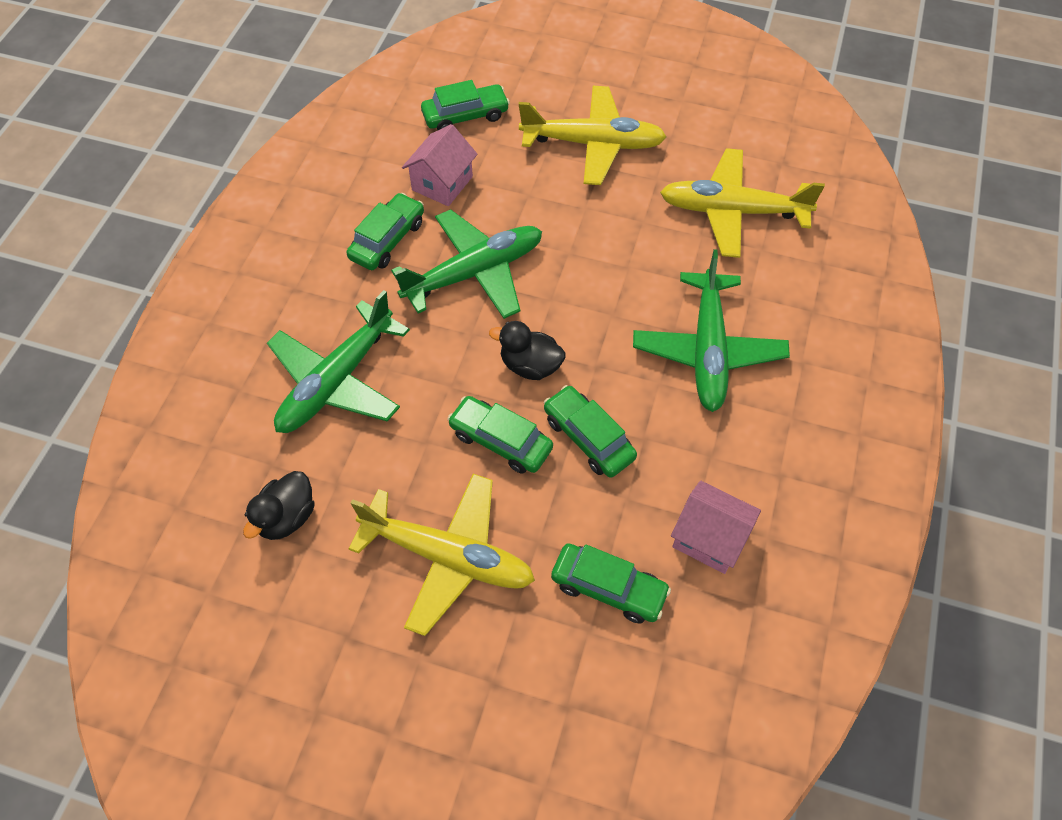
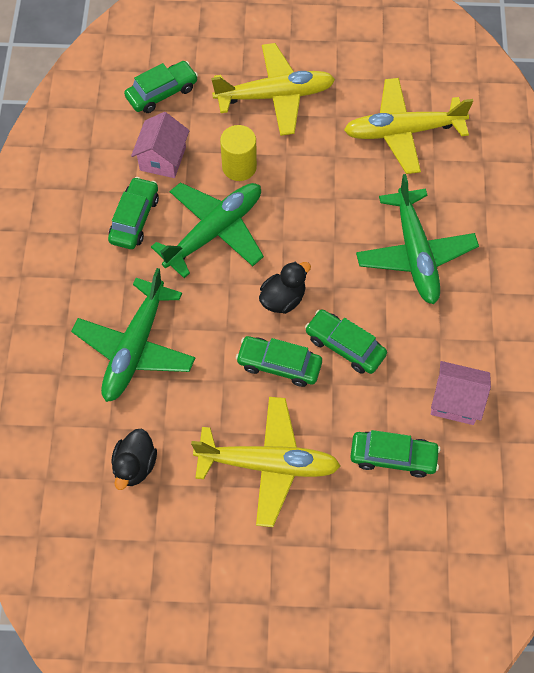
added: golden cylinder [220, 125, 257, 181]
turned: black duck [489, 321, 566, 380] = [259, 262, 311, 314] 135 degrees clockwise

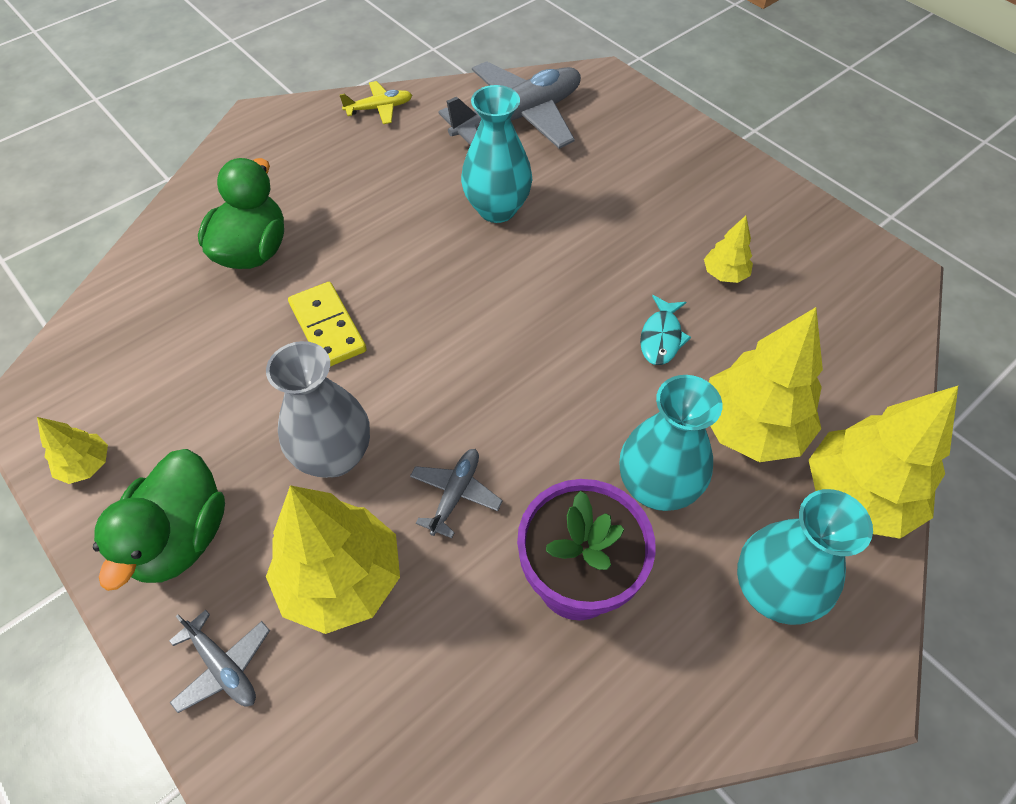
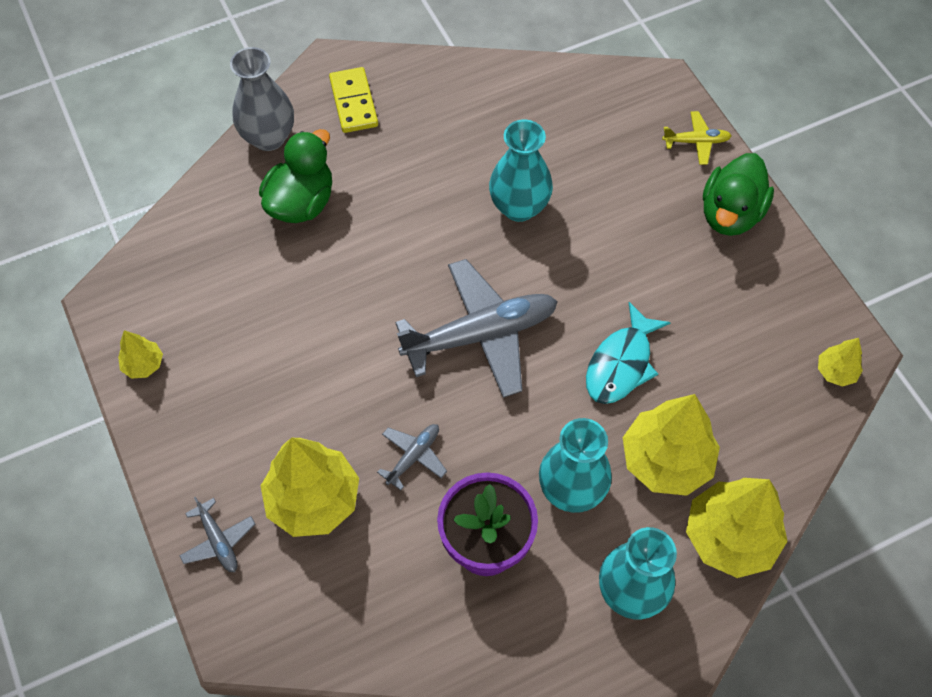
moved: gray tall vase [266, 341, 370, 478] to [230, 47, 294, 151]; golden domino [288, 282, 367, 367] to [329, 67, 378, 133]; gray plane [438, 61, 581, 149] to [395, 259, 558, 398]; golden plane [339, 81, 412, 124] to [662, 111, 732, 165]; leaf-green duck [93, 449, 225, 591] to [703, 153, 774, 236]; golden toy tree [704, 216, 753, 283] to [818, 338, 863, 387]
resized: turquoise fish [640, 295, 691, 365] = [586, 302, 671, 404] x1.55

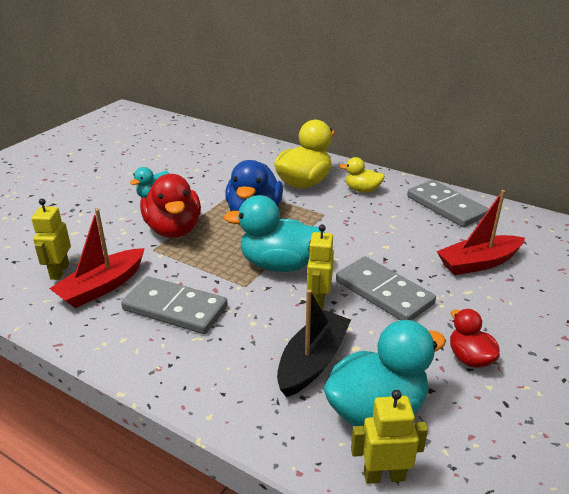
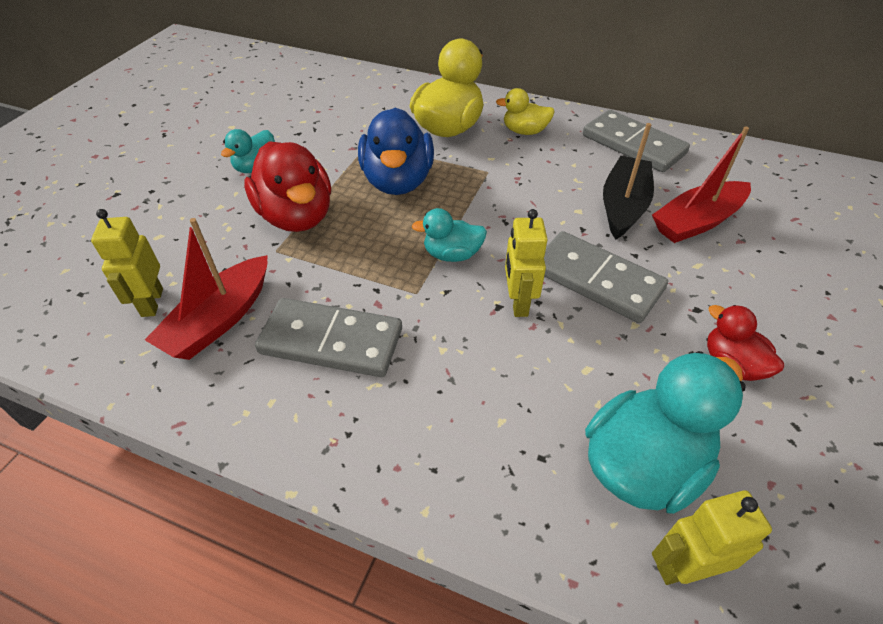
moved: black sailboat [277, 289, 351, 397] to [603, 123, 654, 240]
resized: turquoise duck [224, 195, 325, 272] = [411, 208, 487, 262] x0.55

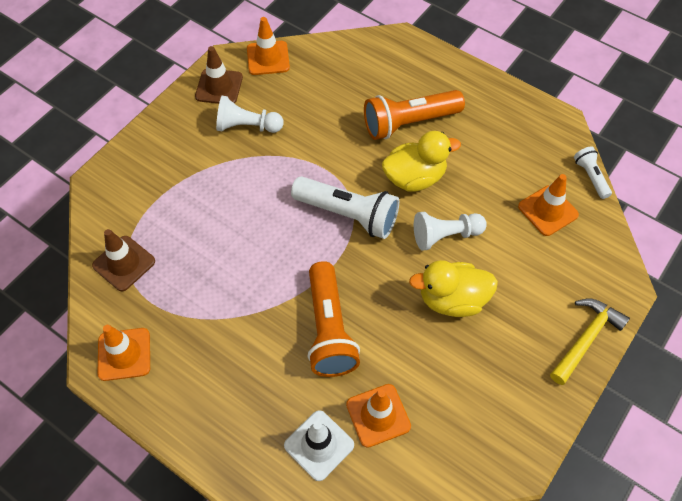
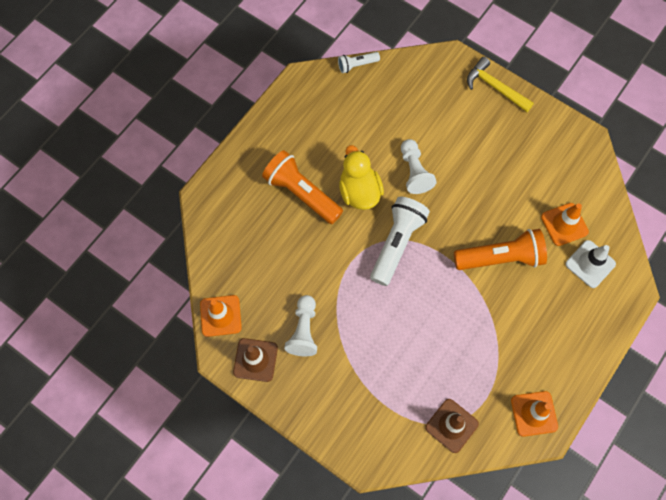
removed: golden duck [409, 260, 498, 317]; orange safety cone [518, 174, 579, 236]
turned: orange flashlight [364, 90, 465, 140] = [262, 150, 343, 224] 150 degrees clockwise

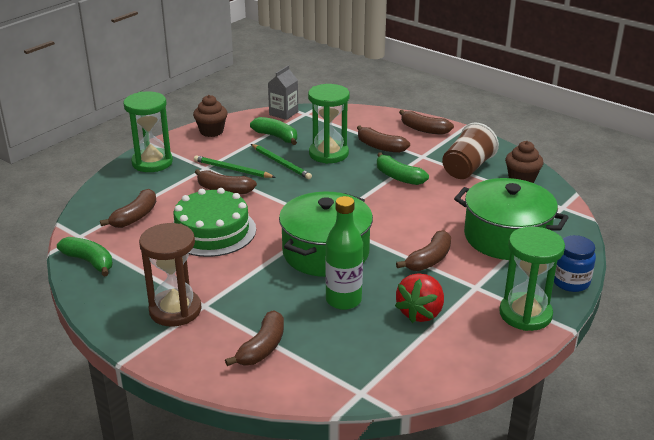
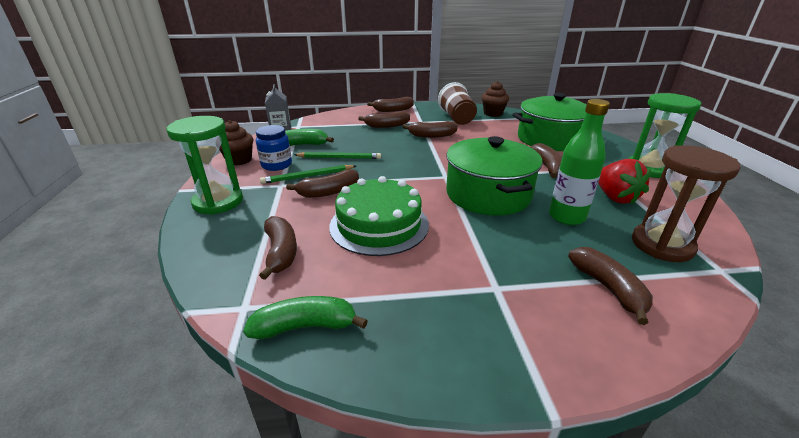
removed: leaf-green sandglass [308, 84, 350, 164]
moved: blue jam jar [554, 235, 596, 292] to [256, 125, 292, 171]; russet sandglass [139, 223, 202, 327] to [632, 145, 741, 262]
recoloured: leaf-green banana fruit [377, 152, 429, 185] to russet banana fruit [402, 121, 458, 138]

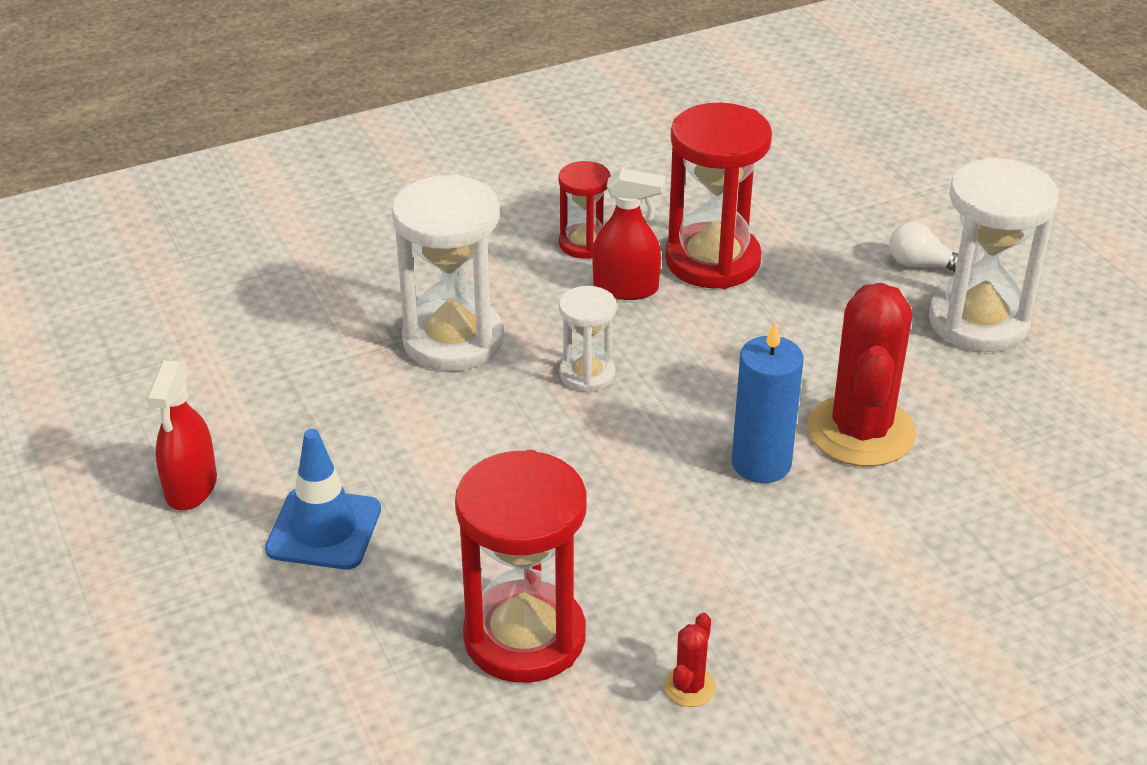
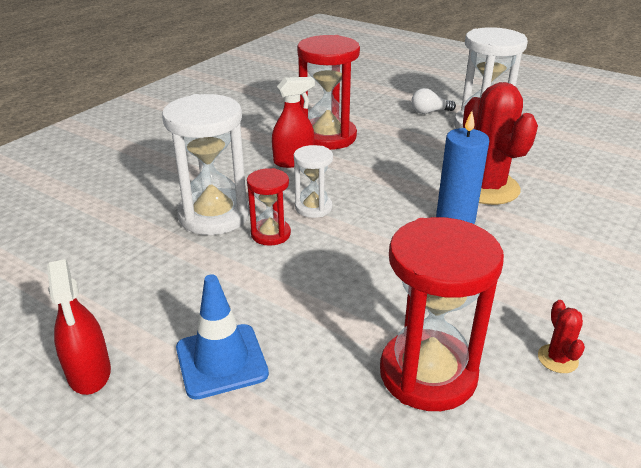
moved: scarlet sandglass [558, 161, 611, 259] to [247, 168, 291, 246]

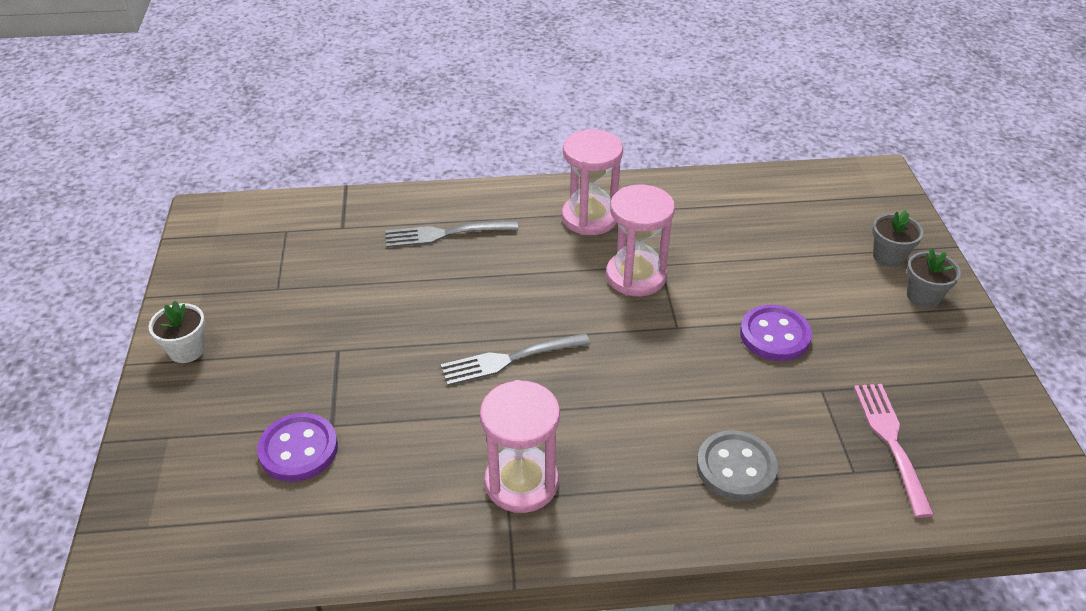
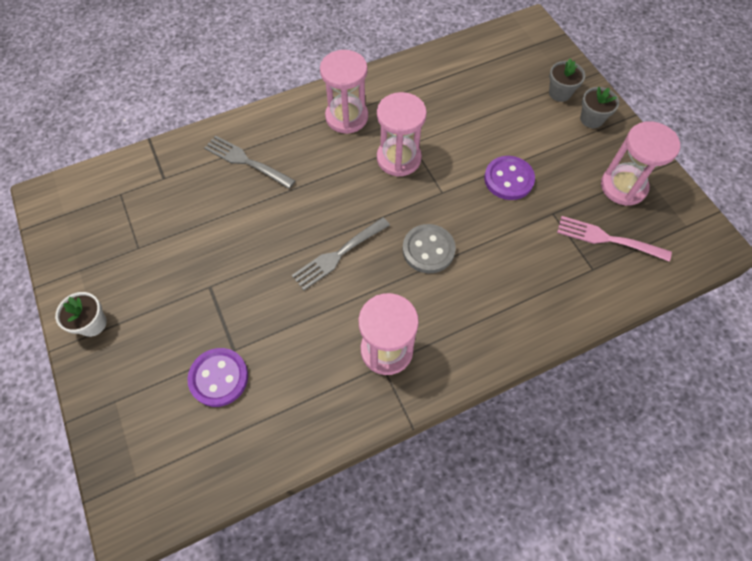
added: pink sandglass [601, 121, 680, 206]
moved: gray sewing button [697, 430, 778, 501] to [402, 224, 456, 273]
turned: gray dinner fork [385, 220, 518, 248] = [204, 135, 296, 189] 60 degrees clockwise; pink dinner fork [854, 384, 934, 518] = [557, 216, 672, 262] 45 degrees counterclockwise

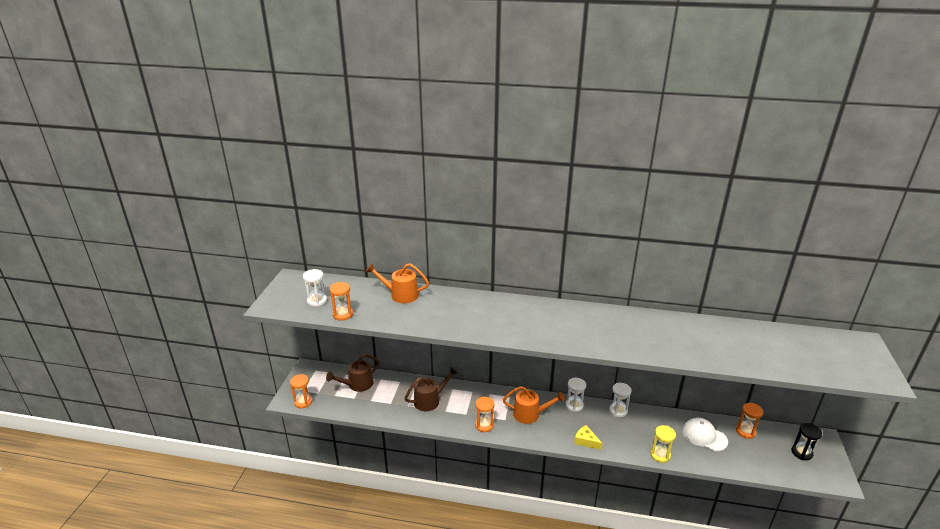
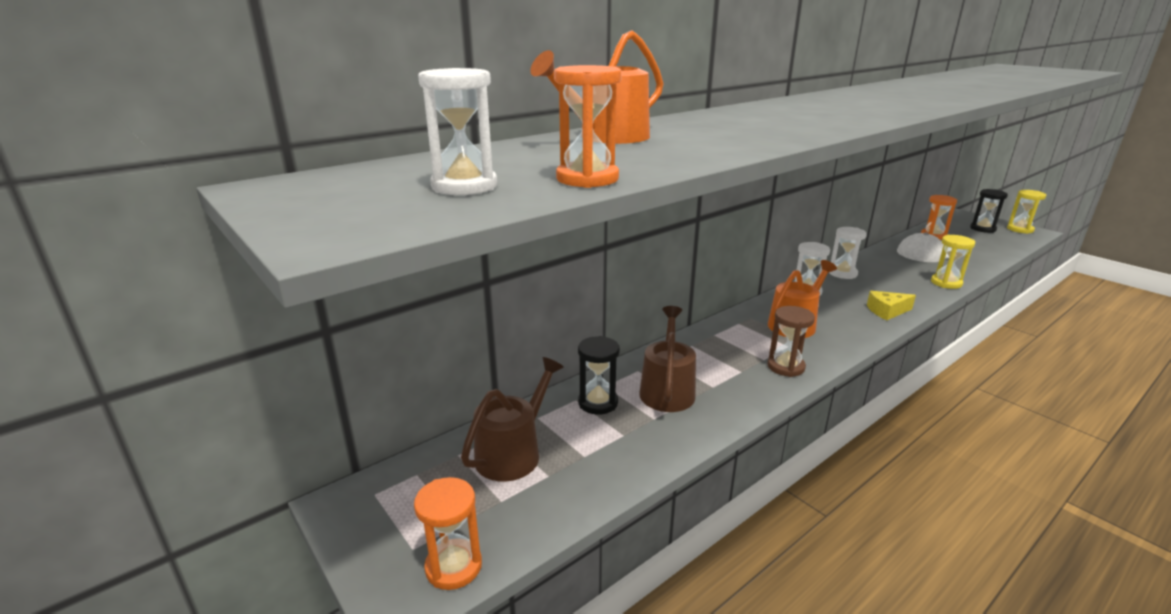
added: black sandglass [578, 336, 620, 415]; golden sandglass [1007, 190, 1046, 234]
recoloured: orange sandglass [475, 396, 494, 432] to russet sandglass [767, 306, 815, 377]
turned: russet sprinkling can [326, 354, 380, 392] = [461, 357, 564, 481] 150 degrees counterclockwise

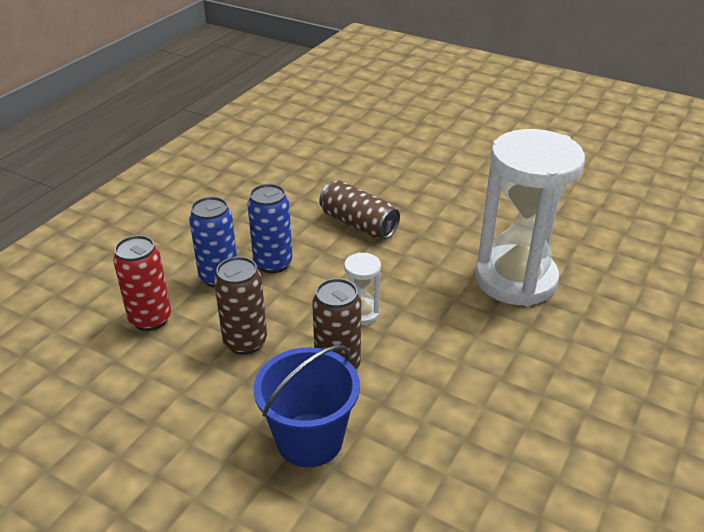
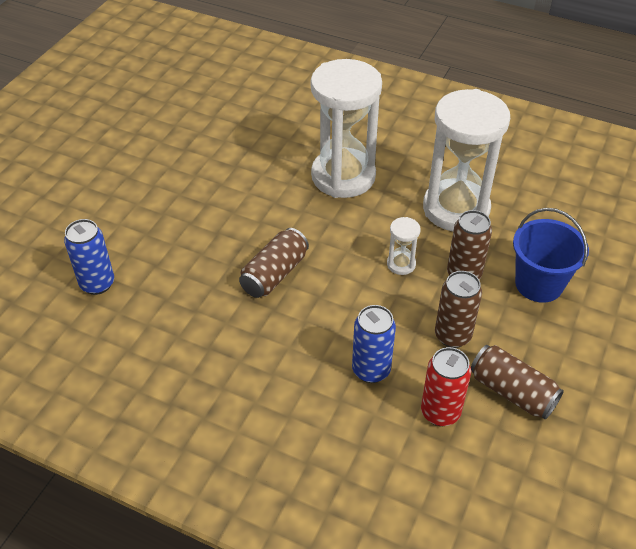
added: pure white sandglass [423, 89, 510, 231]; russet can [471, 345, 564, 420]
moved: blue can [248, 184, 293, 274] to [64, 219, 114, 295]

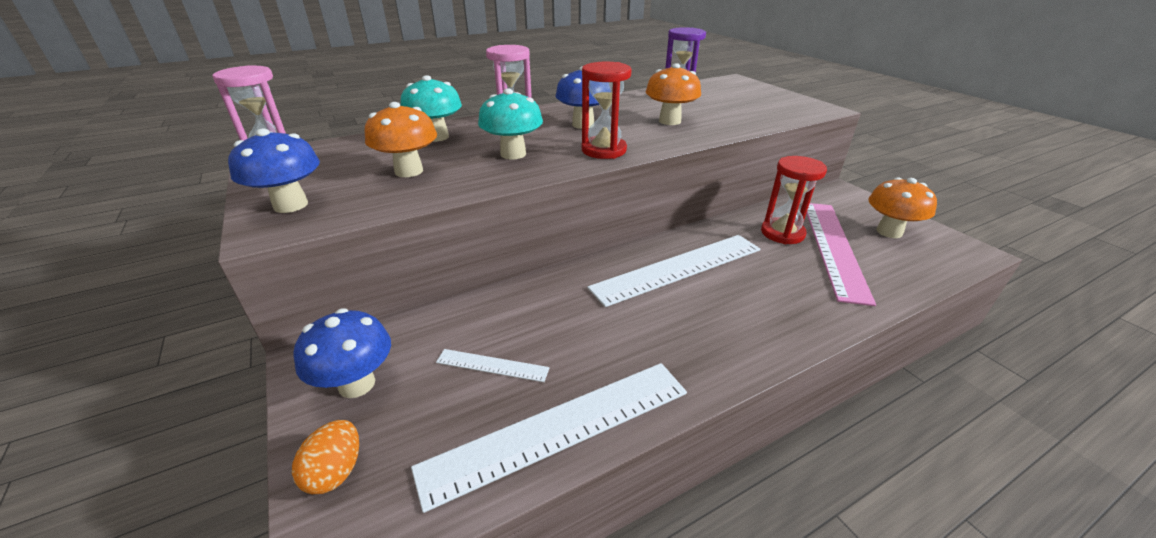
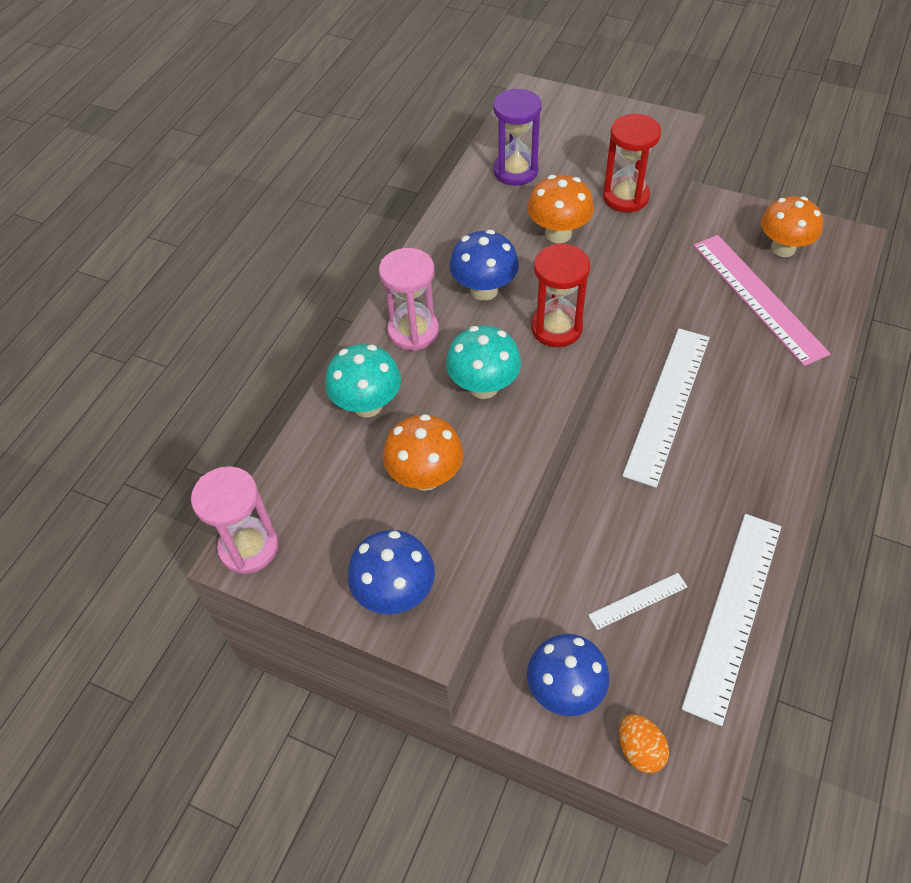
moved: scarlet sandglass [761, 156, 827, 244] to [603, 114, 661, 212]

